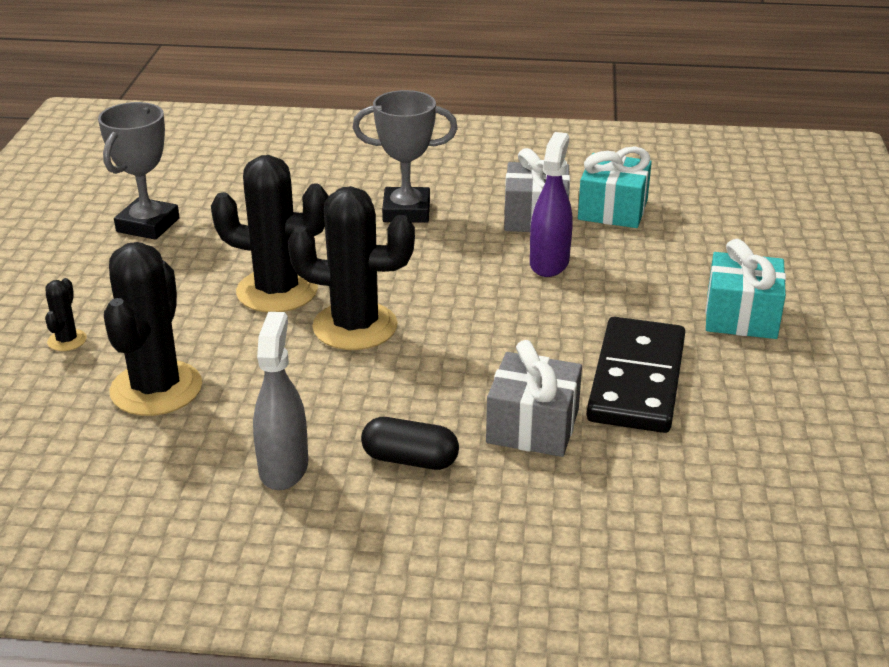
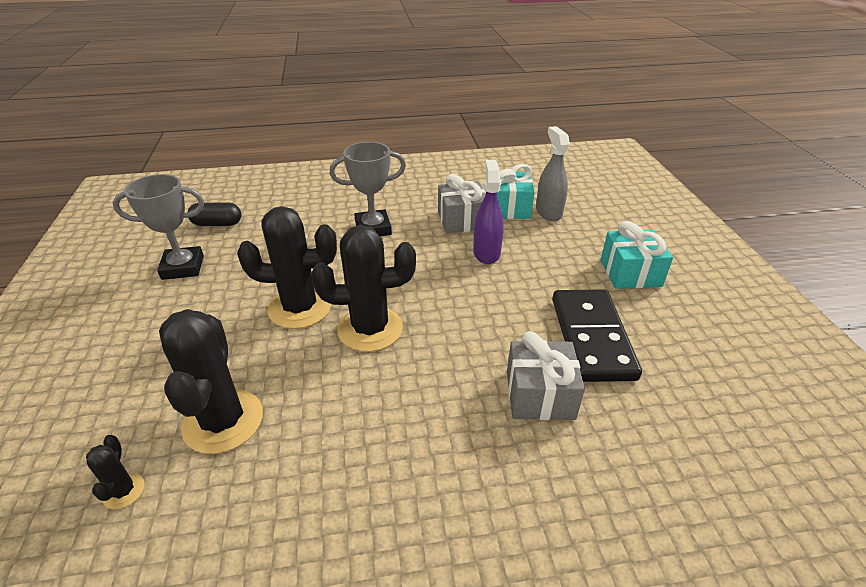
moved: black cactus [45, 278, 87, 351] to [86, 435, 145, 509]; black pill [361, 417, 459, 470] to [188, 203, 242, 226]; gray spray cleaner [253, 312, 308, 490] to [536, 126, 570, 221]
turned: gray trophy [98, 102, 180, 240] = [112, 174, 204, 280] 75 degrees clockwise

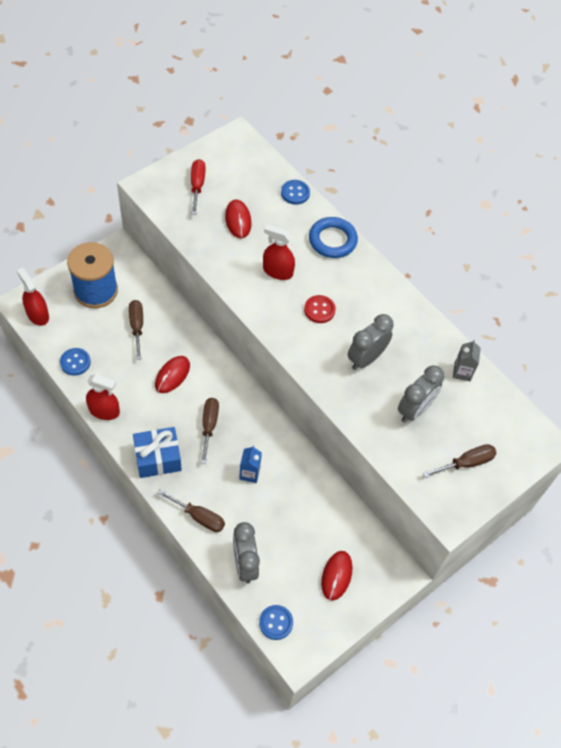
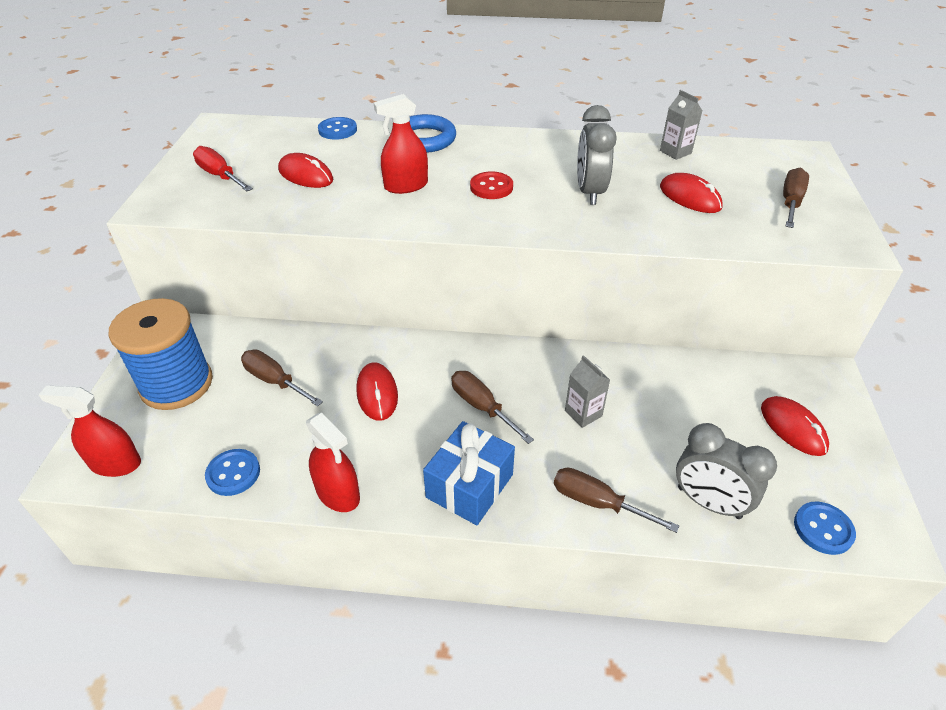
replaced: gray clock [398, 365, 444, 423] to scarlet PC mouse [660, 173, 723, 213]
recoloured: blue juice carton [239, 446, 262, 483] to gray juice carton [565, 355, 610, 428]
turned: scarlet spray cleaner [86, 374, 120, 420] = [306, 413, 360, 512] 75 degrees clockwise; russet flat screwdriver [158, 489, 225, 532] = [554, 468, 679, 533] 135 degrees counterclockwise

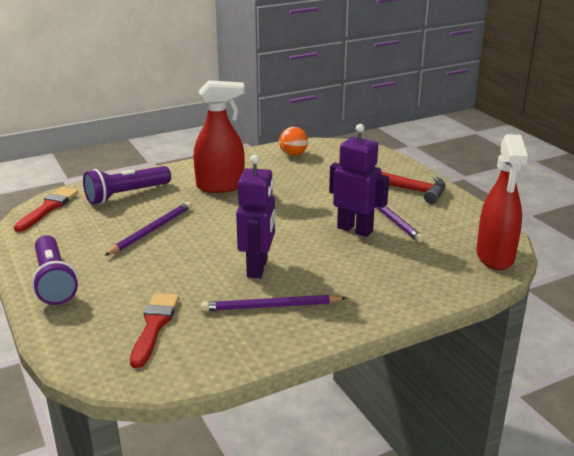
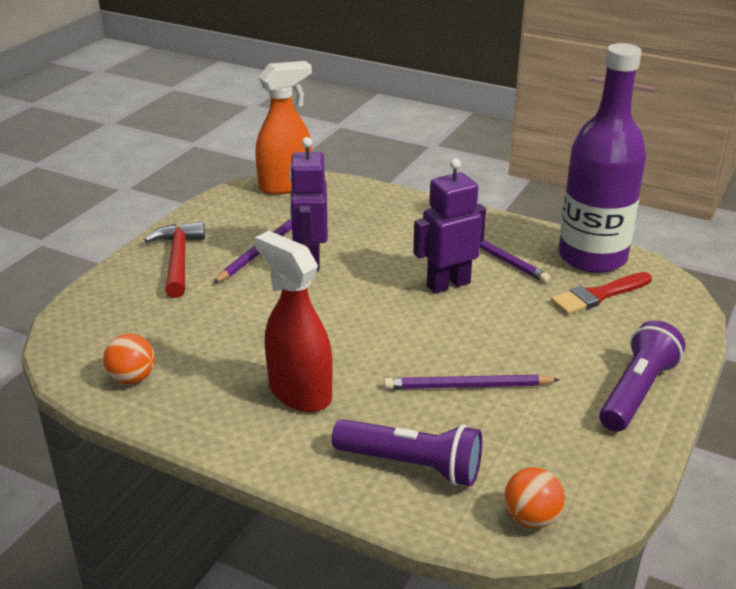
added: violet bottle [559, 43, 647, 273]
replaced: scarlet brush [14, 187, 78, 232] to orange ball [504, 467, 565, 529]
recoloured: scarlet spray cleaner [476, 134, 528, 270] to orange spray cleaner [255, 61, 312, 195]

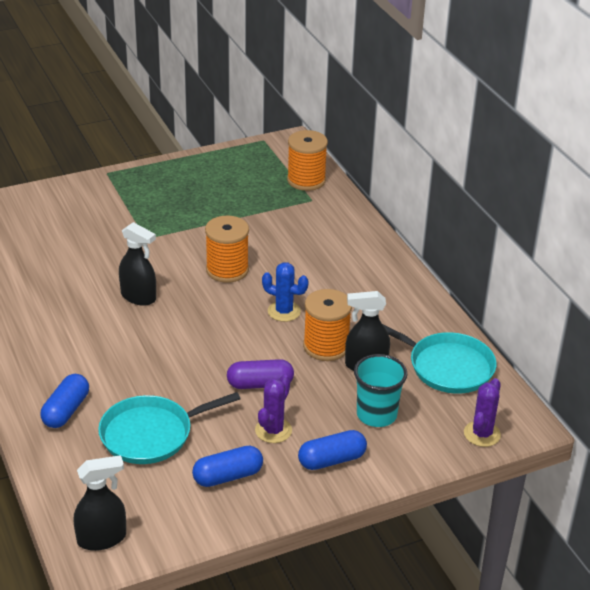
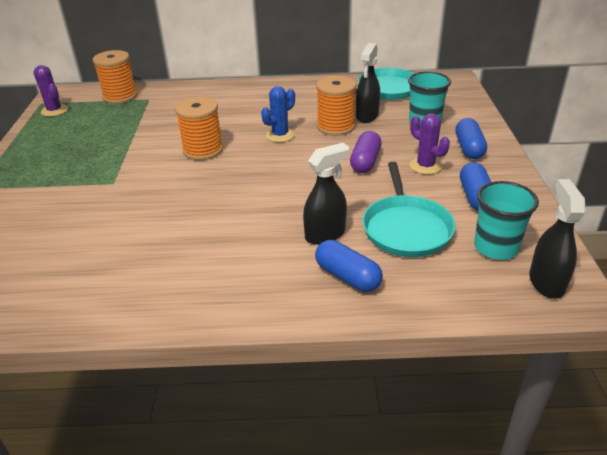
added: turquoise tumbler [474, 181, 539, 260]
moved: violet cactus [464, 378, 501, 447] to [33, 65, 68, 117]; black spray cleaner [119, 222, 156, 306] to [303, 143, 349, 245]

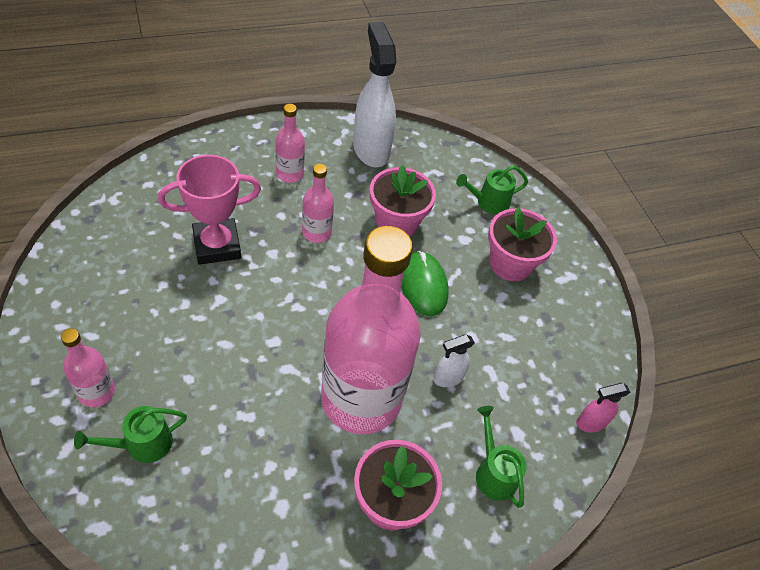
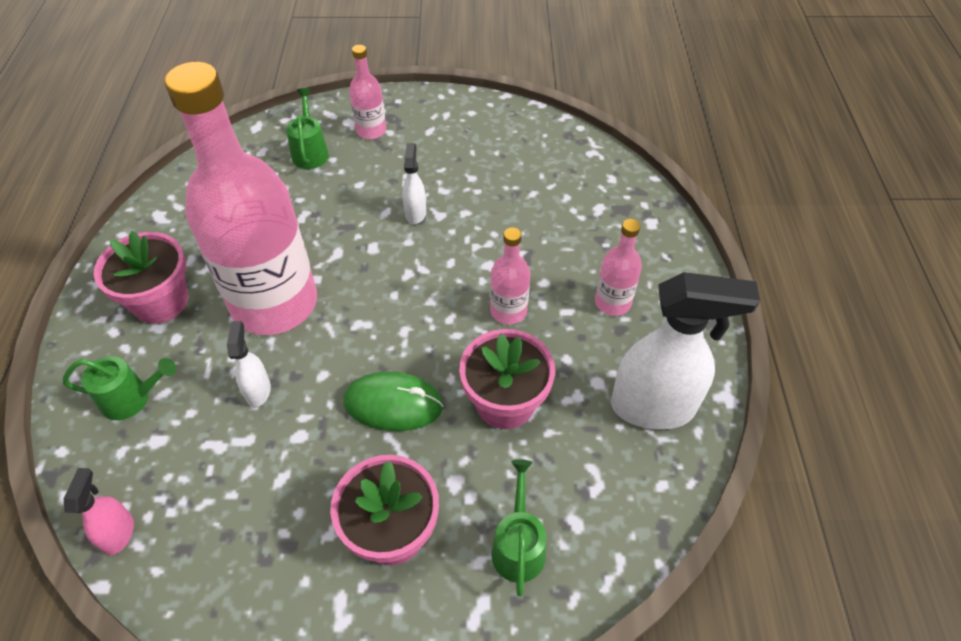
removed: pink trophy [158, 155, 261, 265]
added: pure white spray cleaner [403, 143, 426, 224]

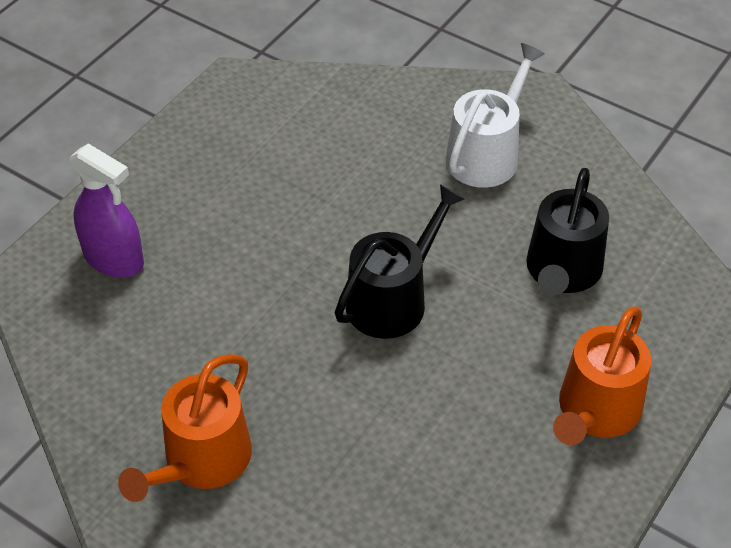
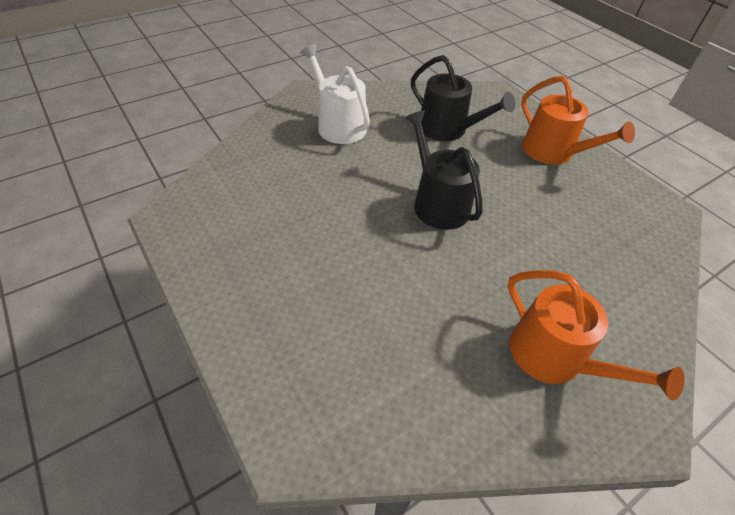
removed: violet spray cleaner [69, 144, 144, 278]

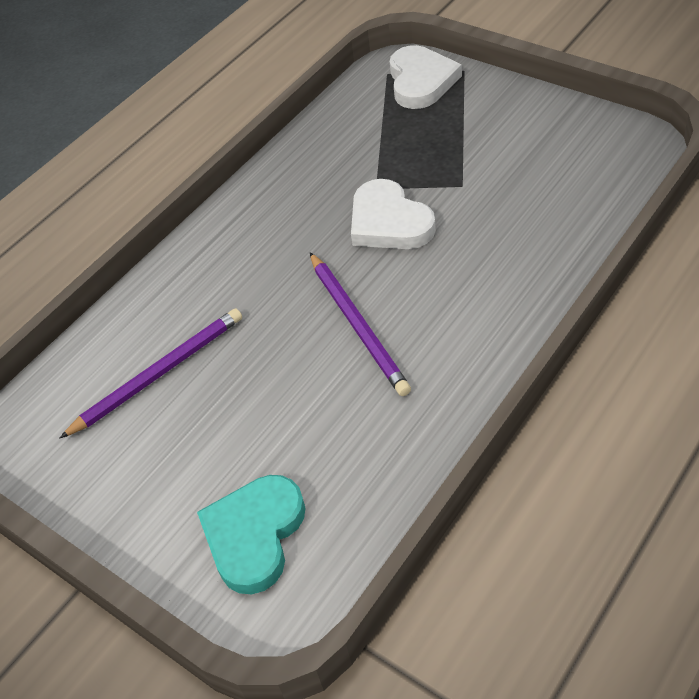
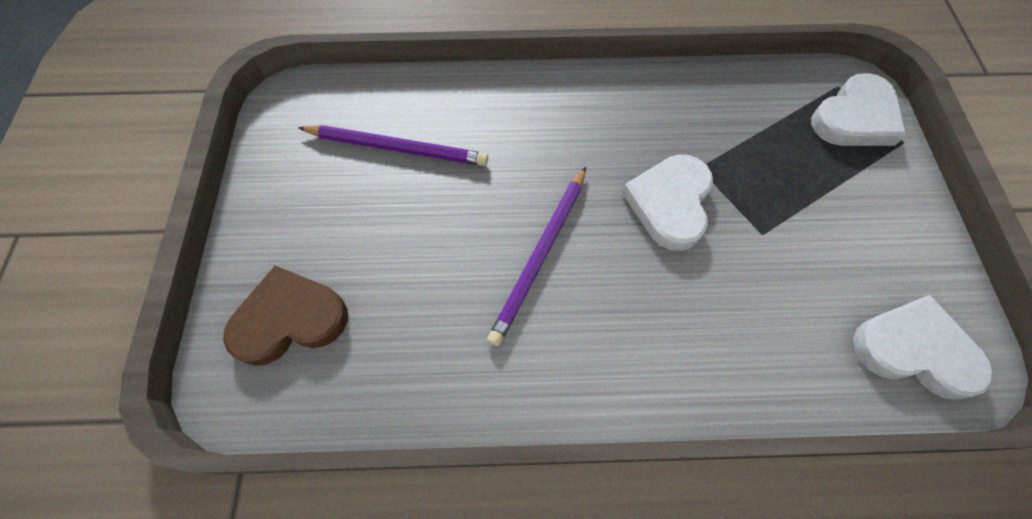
added: pure white love heart [853, 295, 993, 400]
recoloured: turquoise love heart [197, 475, 306, 594] to russet love heart [223, 265, 348, 366]

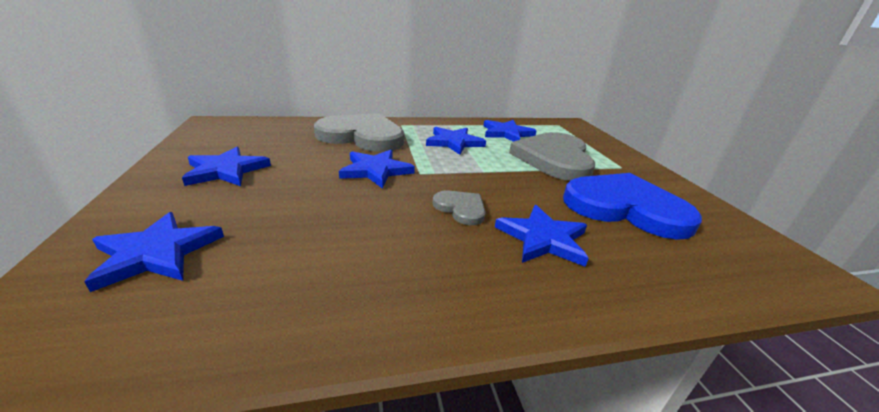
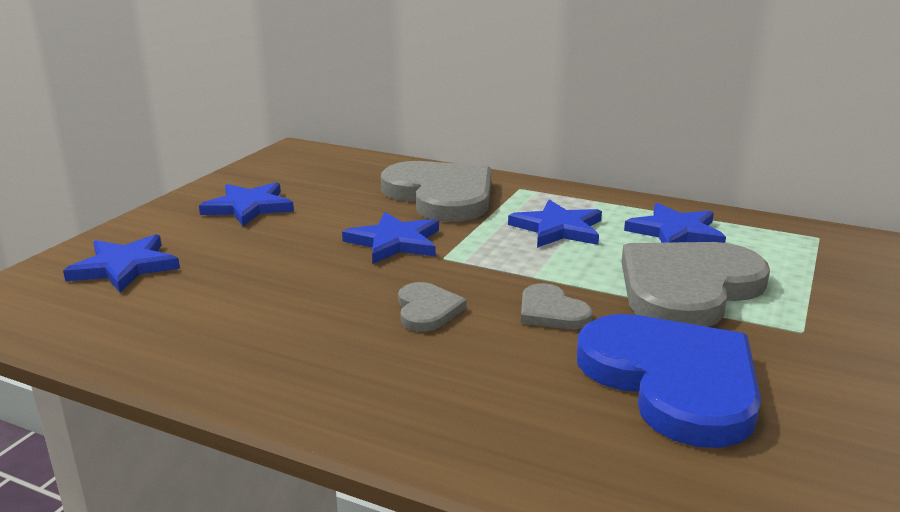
removed: blue star shape [495, 205, 589, 267]
added: gray love heart [521, 283, 593, 329]

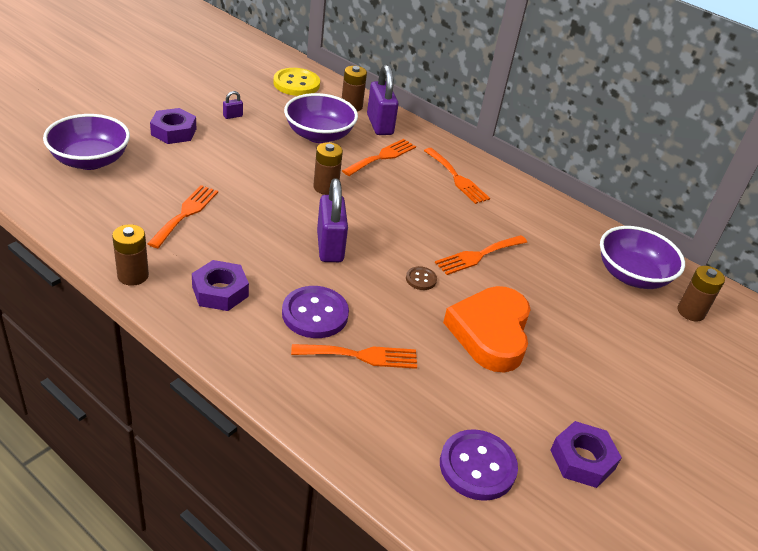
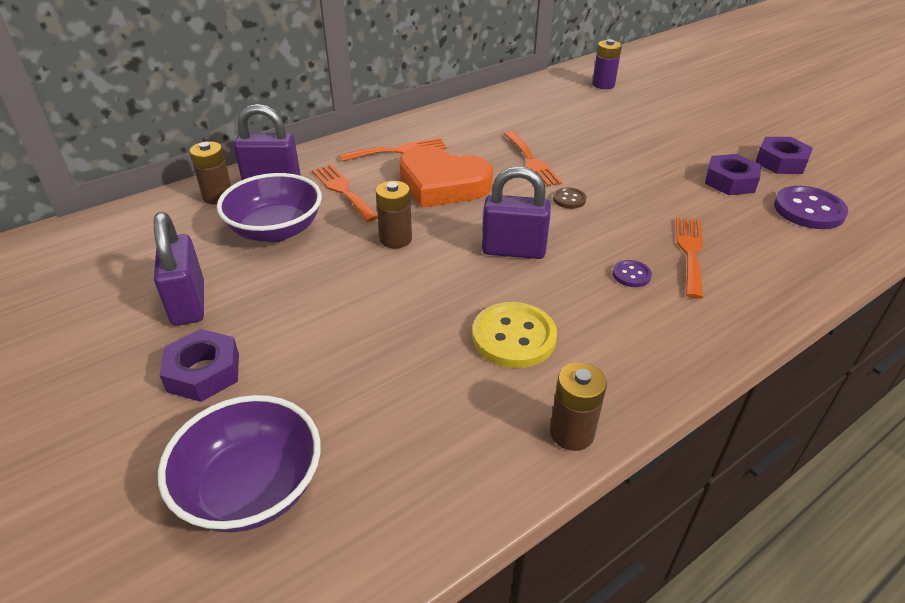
removed: orange dinner fork [147, 185, 218, 248]; violet serving bowl [600, 226, 685, 289]
moved: orange love heart [443, 286, 531, 372] to [399, 145, 493, 208]; golden sewing button [273, 68, 320, 96] to [472, 302, 557, 368]; violet hexagon nut [192, 260, 249, 311] to [705, 154, 761, 195]
recoloured: russet AA battery [677, 266, 725, 322] to violet AA battery [592, 39, 622, 89]
resized: violet small lock [223, 91, 243, 119] = [154, 212, 204, 326] x2.35; violet sewing button [282, 286, 349, 338] = [612, 260, 652, 287] x0.50

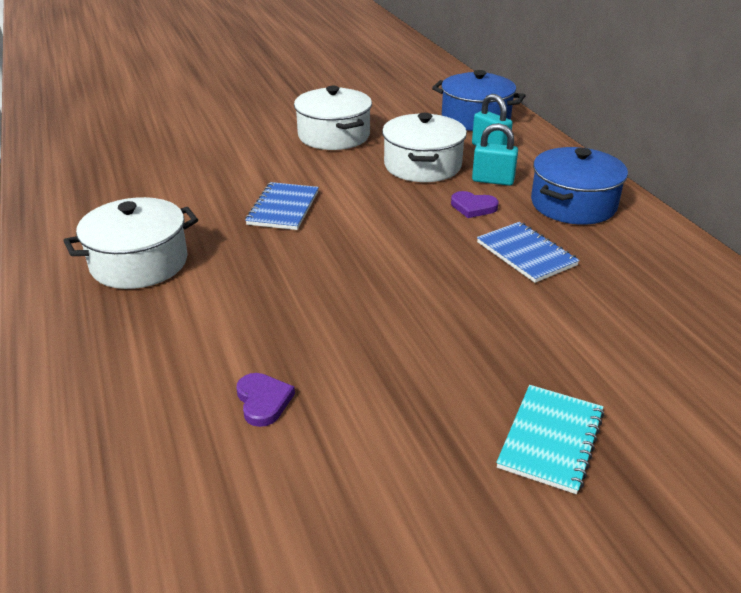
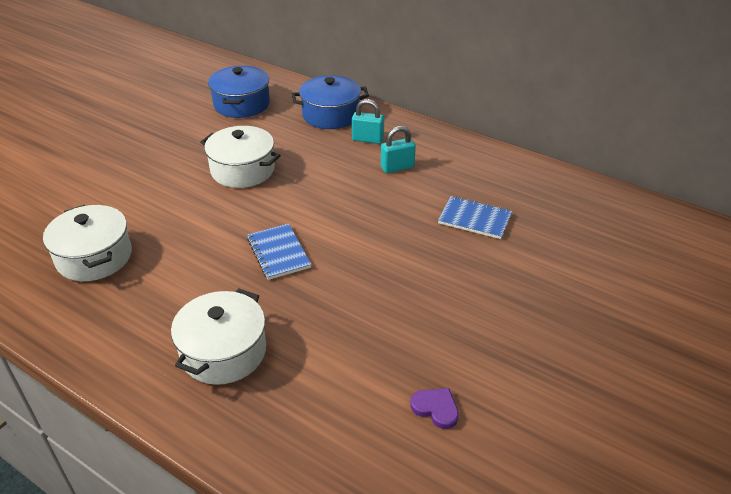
removed: violet love heart [451, 191, 499, 218]; turquoise notepad [496, 385, 605, 494]
moved: pure white pot [382, 113, 467, 182] to [43, 205, 132, 281]; blue pot [531, 147, 628, 225] to [208, 66, 270, 118]

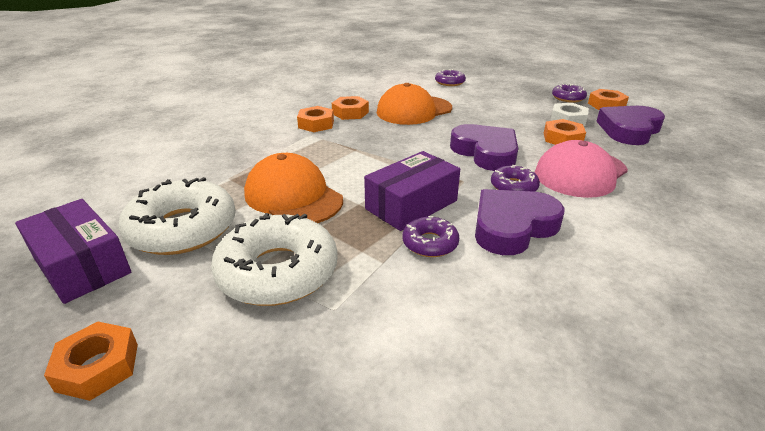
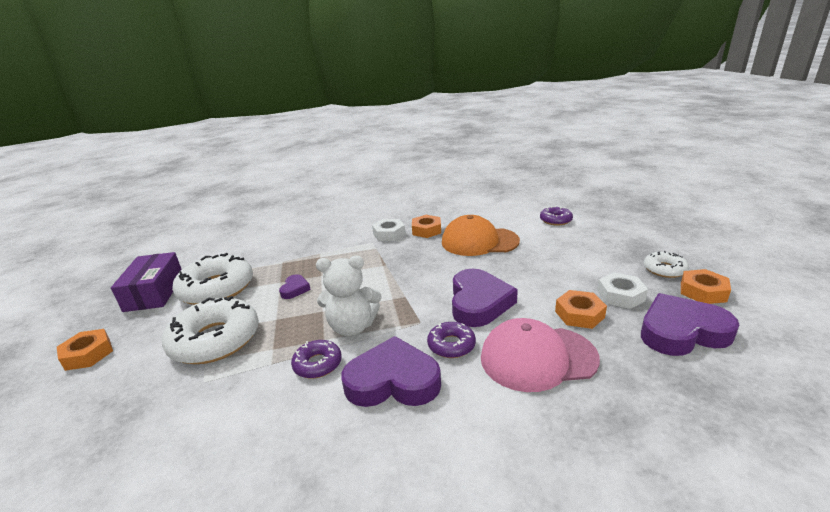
replaced: orange peaked cap [244, 153, 343, 223] to violet love heart [279, 274, 311, 299]; violet package [364, 151, 460, 231] to pure white teddy bear [316, 256, 382, 336]
recoloured: orange hexagon nut [297, 106, 334, 132] to pure white hexagon nut [372, 219, 405, 241]; violet donut [552, 84, 587, 103] to pure white donut [644, 251, 689, 278]

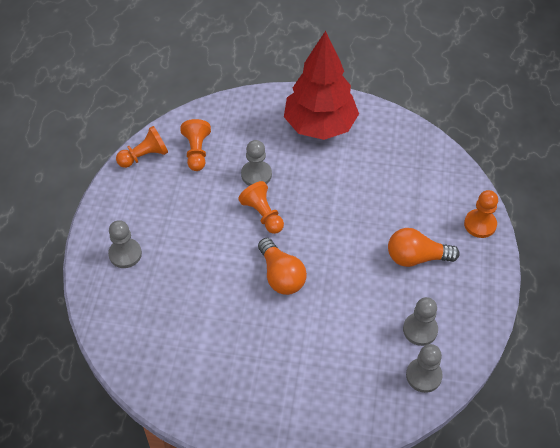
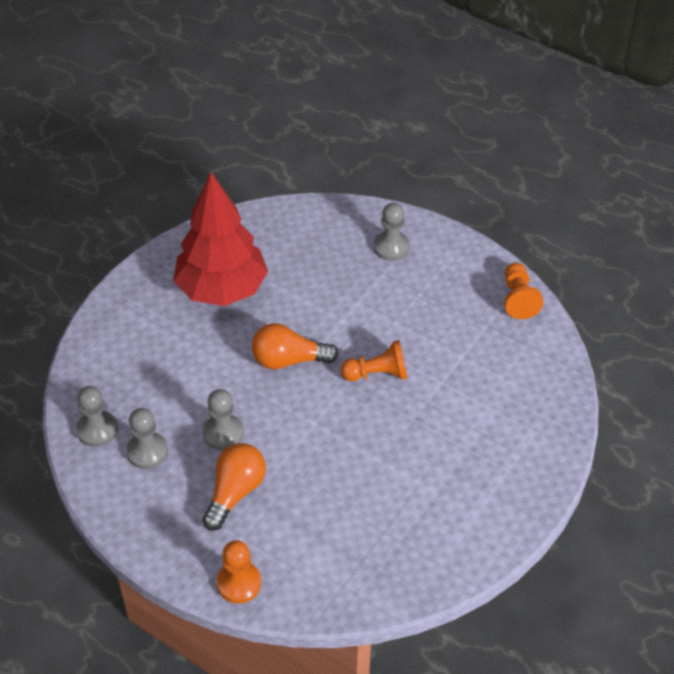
removed: orange chess pawn [180, 119, 211, 171]
moved: scarlet toy tree [284, 31, 359, 140] to [173, 172, 268, 306]; gray chess pawn [241, 140, 272, 186] to [203, 389, 244, 450]

